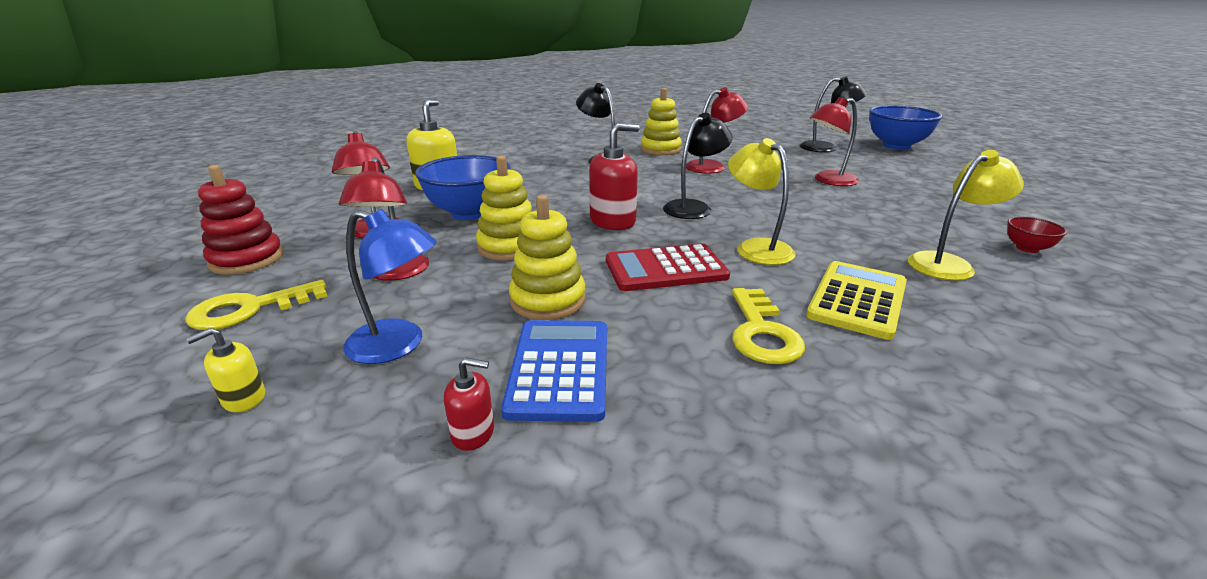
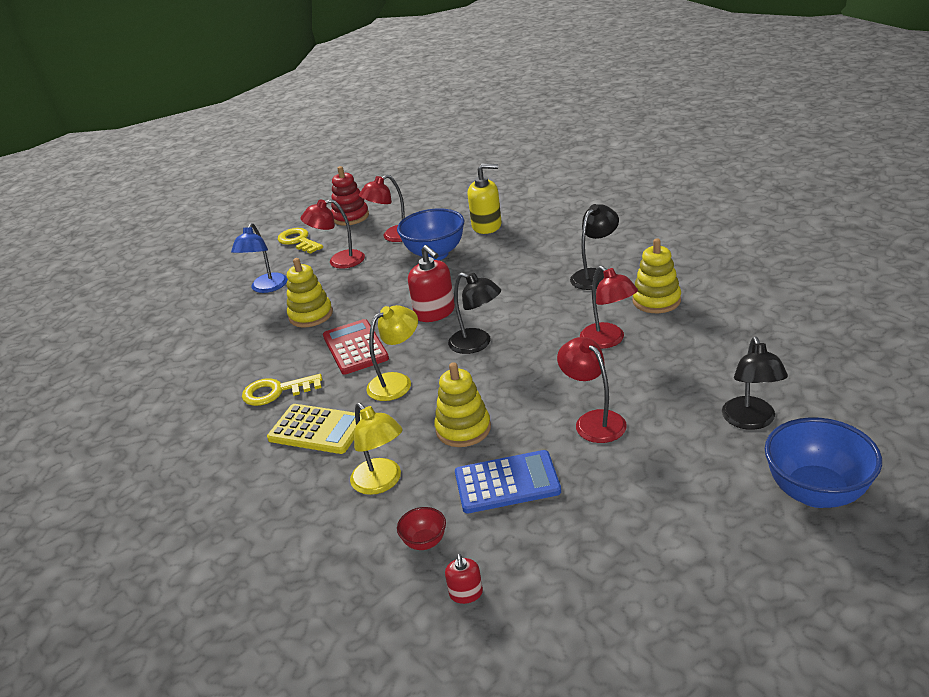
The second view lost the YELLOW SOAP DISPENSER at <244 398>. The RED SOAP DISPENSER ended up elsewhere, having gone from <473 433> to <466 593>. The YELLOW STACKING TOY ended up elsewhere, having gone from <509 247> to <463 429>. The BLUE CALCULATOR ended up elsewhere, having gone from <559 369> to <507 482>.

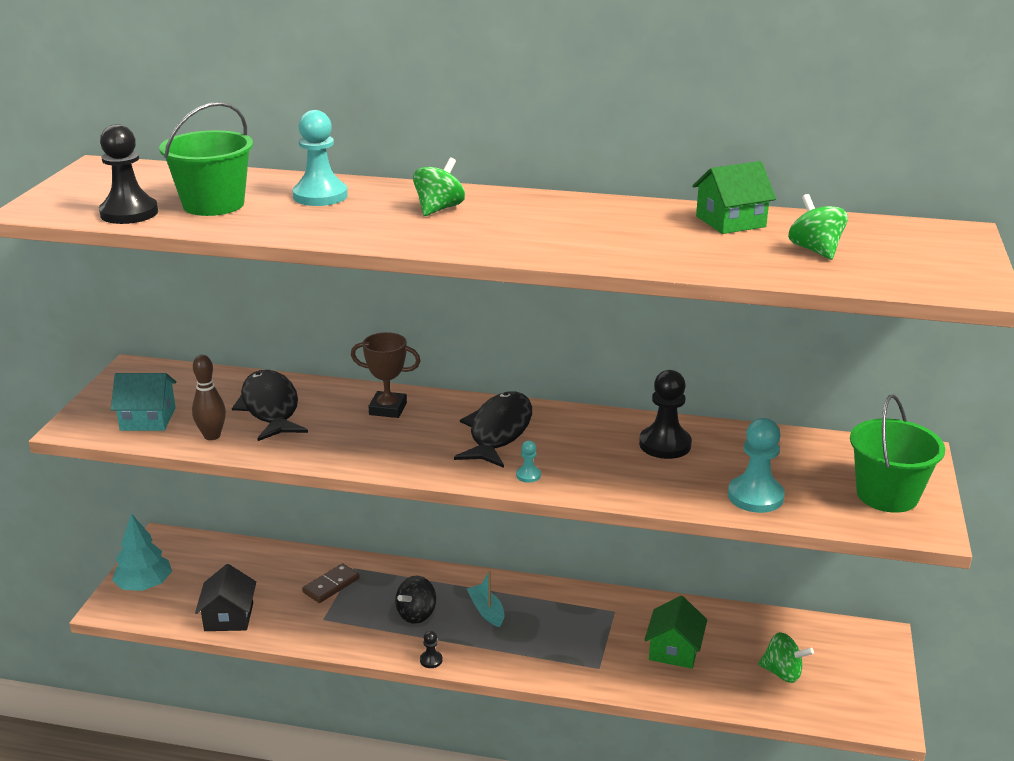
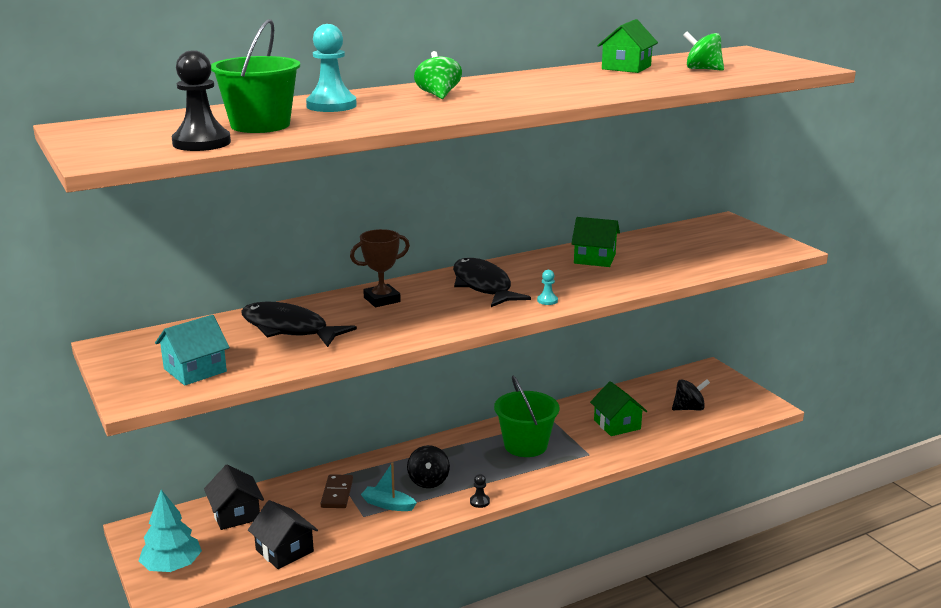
The second view lost the BROWN BOWLING PIN at <212 436>. The TURQUOISE BOAT ended up elsewhere, having gone from <486 611> to <388 505>. Where the BLACK PAWN stood at <665 444>, the GREEN HOUSE came to stand at <594 259>. The second view lost the TURQUOISE PAWN at <755 496>. What was the GREEN SPINNING TOP at <782 673> turned into the BLACK SPINNING TOP at <689 408>. The GREEN BUCKET ended up elsewhere, having gone from <887 495> to <525 445>. The second view gained the BLACK HOUSE at <236 514>.

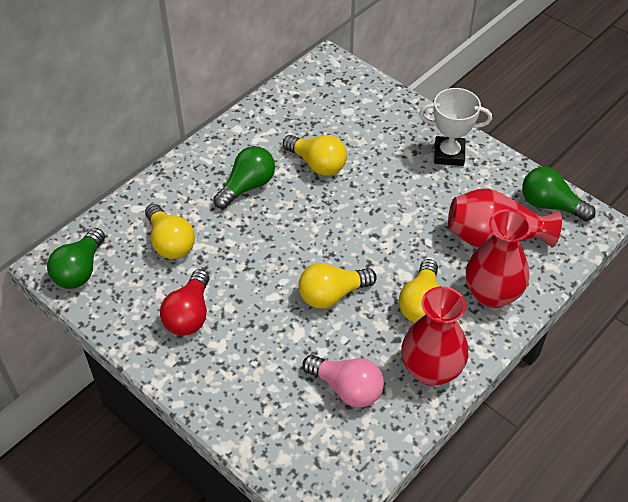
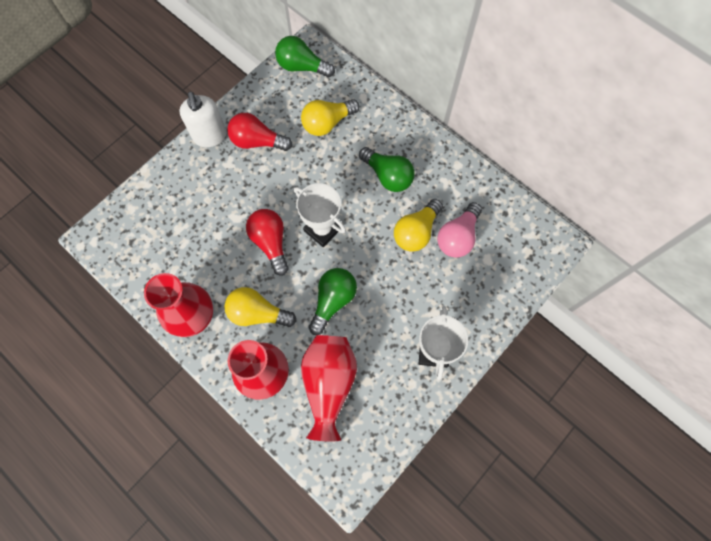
What was the YELLOW LIGHT BULB at <332 295> turned into the RED LIGHT BULB at <271 243>. The PINK LIGHT BULB ended up elsewhere, having gone from <347 388> to <457 237>. The GREEN LIGHT BULB ended up elsewhere, having gone from <550 205> to <333 301>. The second view gained the WHITE SOAP DISPENSER at <210 136>. The second view gained the WHITE TROPHY at <322 230>.

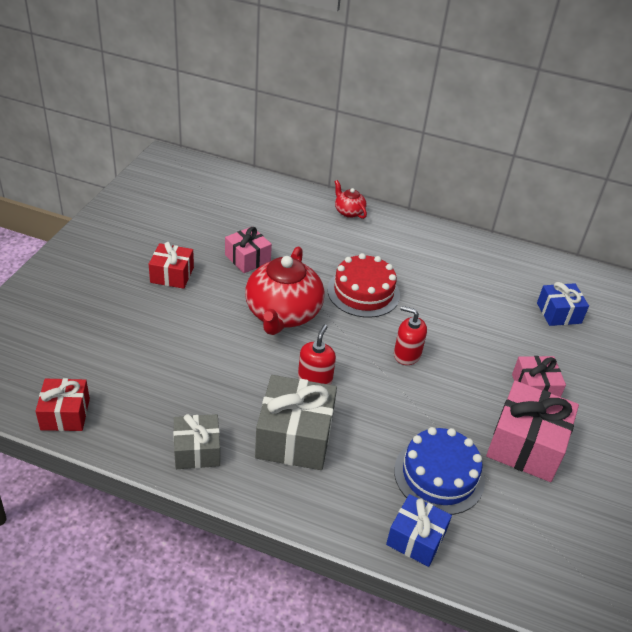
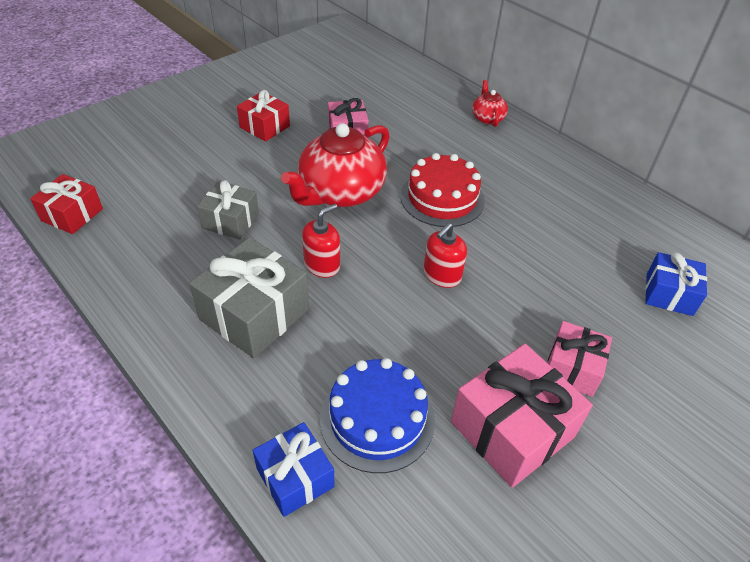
The GREY GIFT ended up elsewhere, having gone from <197 451> to <230 221>. The RED SOAP DISPENSER at <407 354> ended up facing another way, 105 degrees counterclockwise from before.

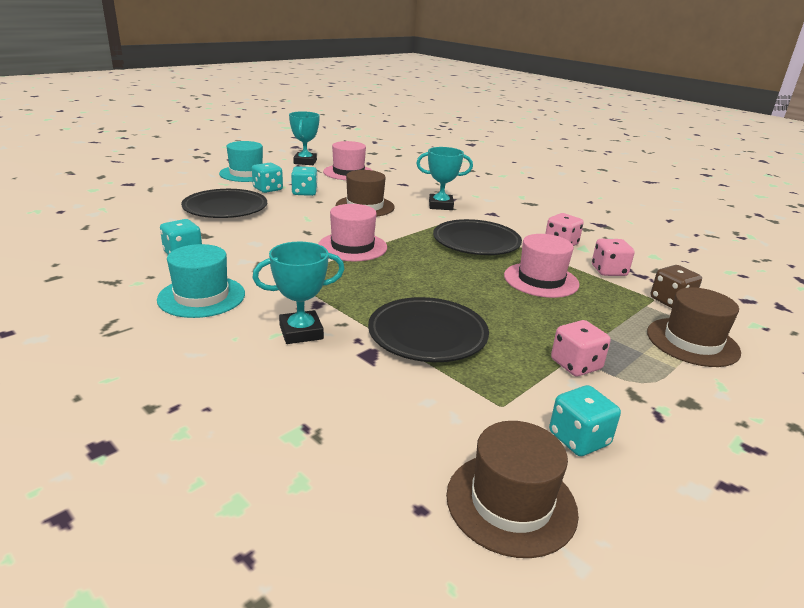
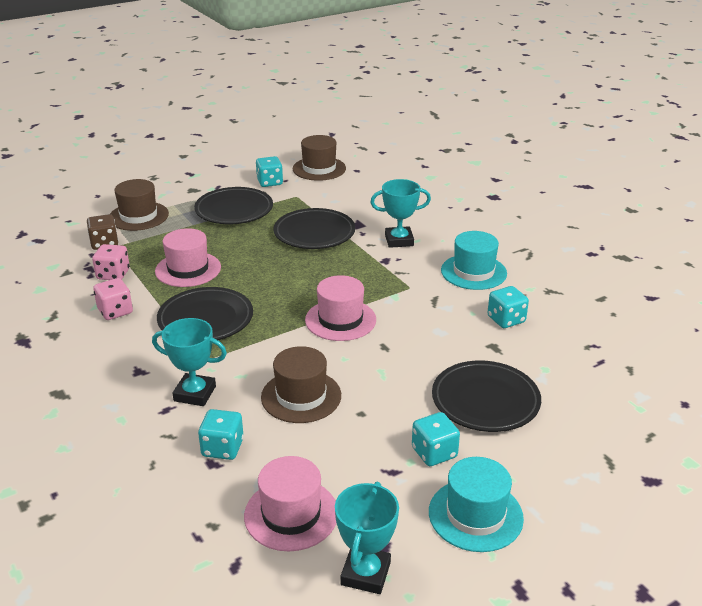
The TURQUOISE DICE ended up elsewhere, having gone from <304 193> to <222 448>. Where the PINK DICE stood at <576 365>, the BLACK PLATE came to stand at <234 210>.

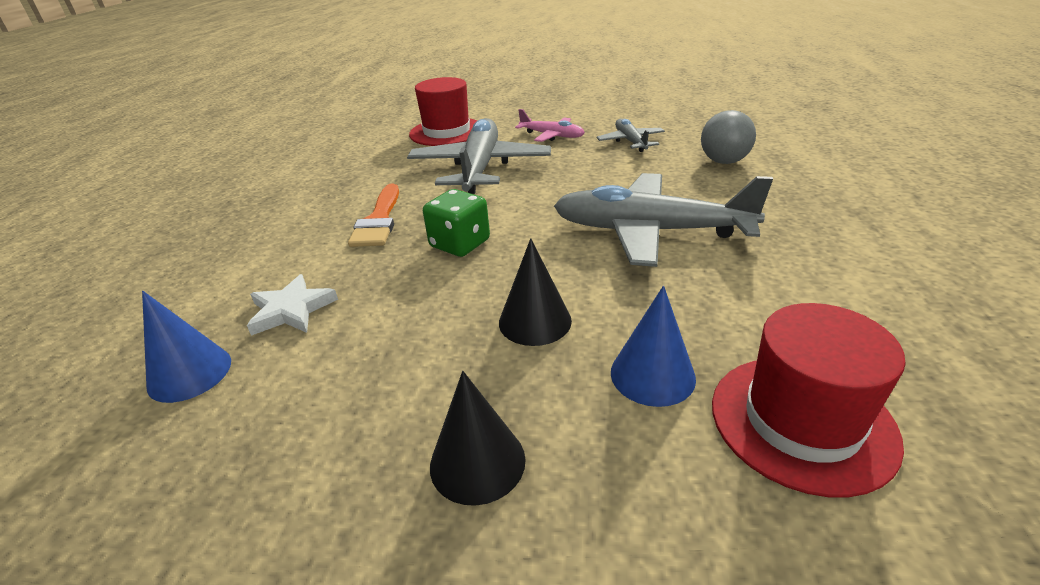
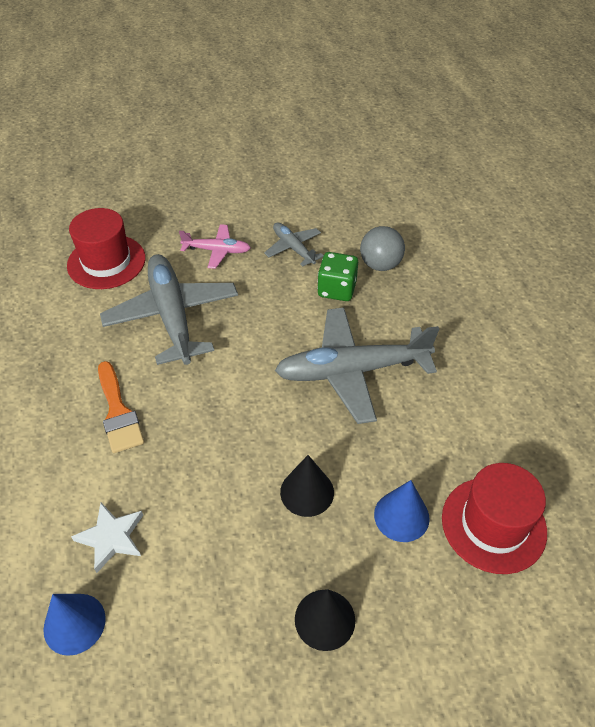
The GREEN DICE ended up elsewhere, having gone from <460 244> to <337 289>.

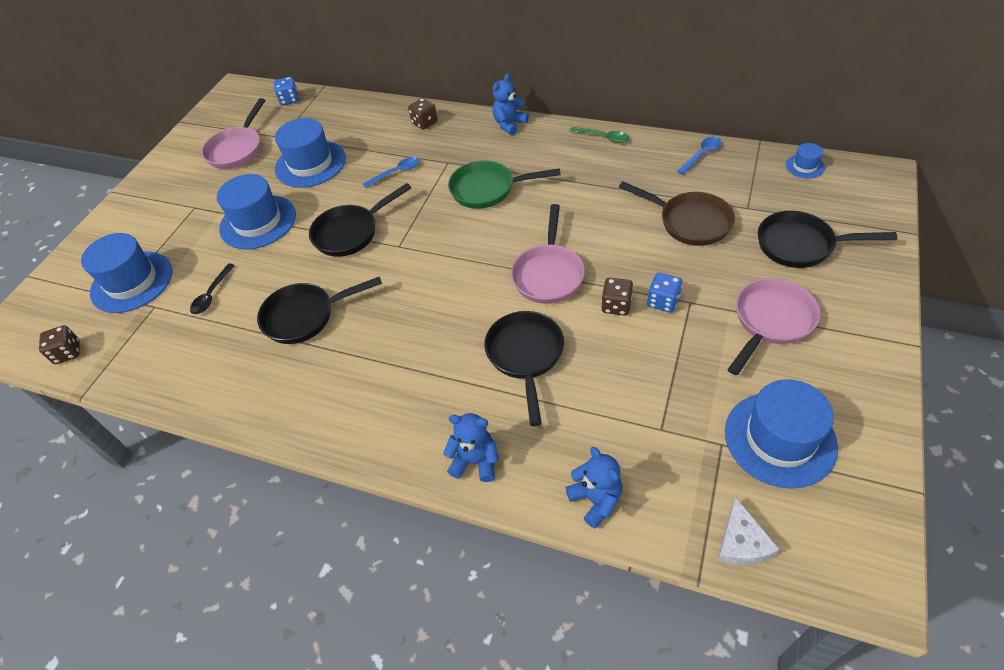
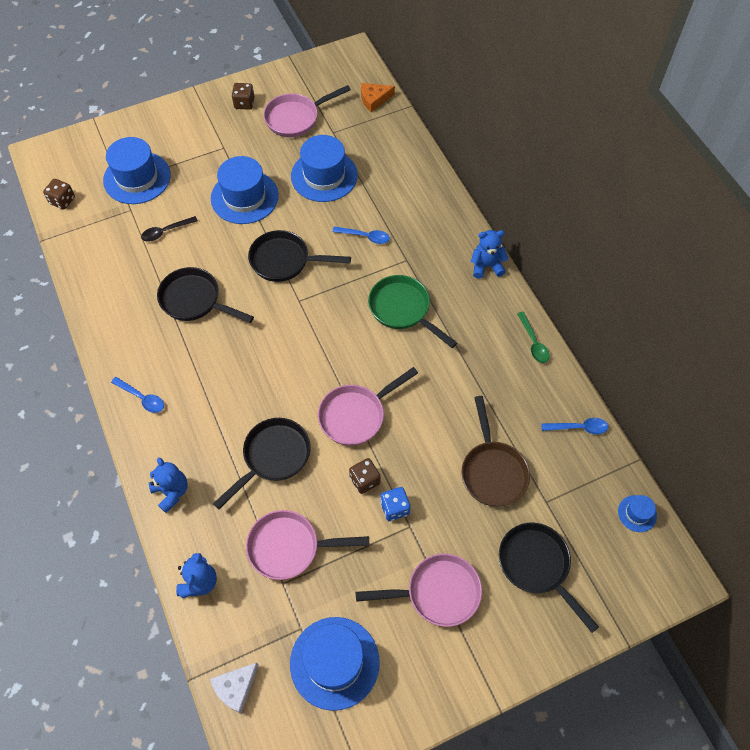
Where the BLUE DICE stood at <289 100>, the ORANGE CHEESE came to stand at <374 99>. The BROWN DICE ended up elsewhere, having gone from <424 123> to <244 103>. The second view gained the BLUE SPOON at <142 398>. The second view gained the PINK PAN at <289 547>.

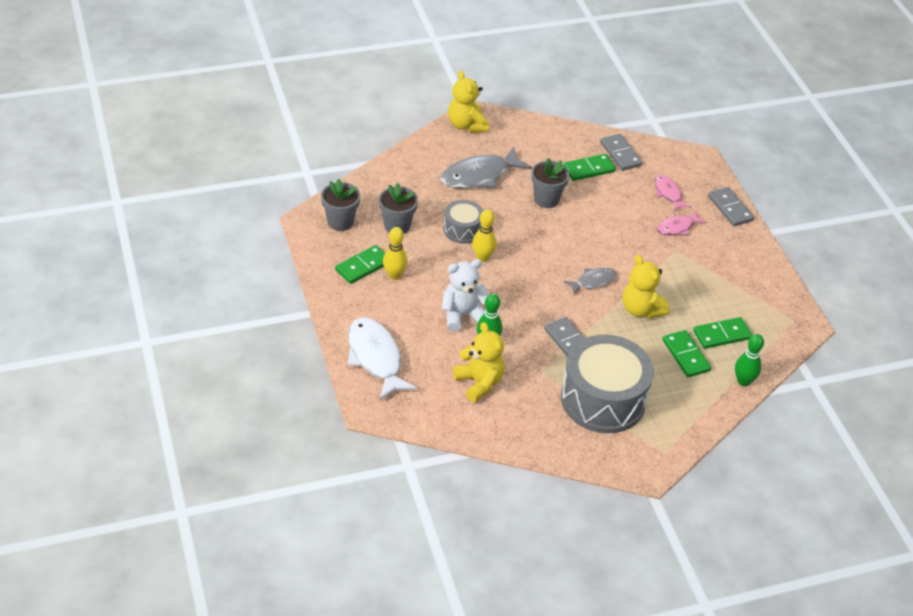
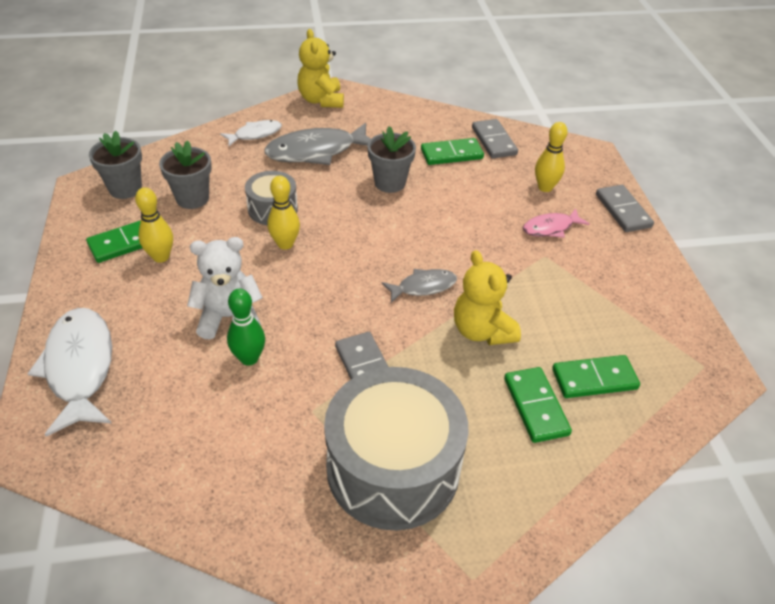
The second view lost the YELLOW TEDDY BEAR at <479 383>. Where the PINK FISH stood at <668 193>, the YELLOW BOWLING PIN came to stand at <545 187>. The second view lost the GREEN BOWLING PIN at <743 381>. The second view gained the WHITE FISH at <255 134>.

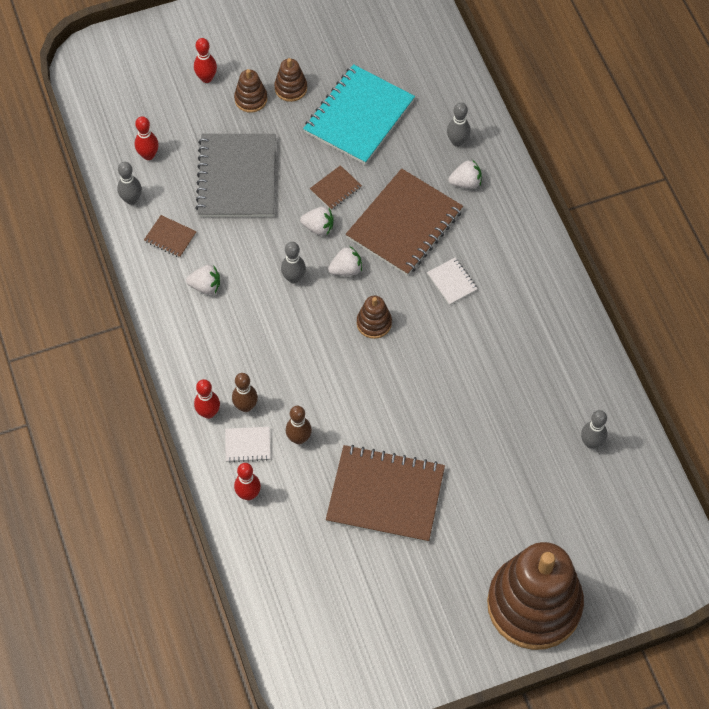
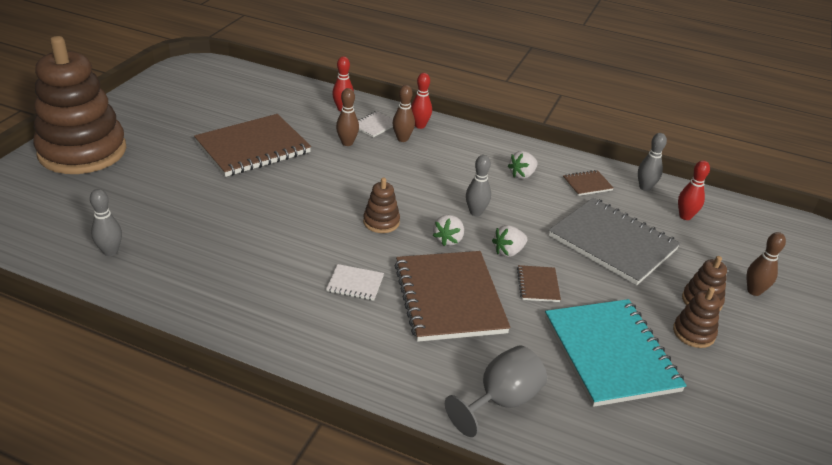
What was the RED BOWLING PIN at <206 78> turned into the BROWN BOWLING PIN at <754 291>. Where the GREY BOWLING PIN stood at <457 142>, the GREY GOBLET came to stand at <501 401>. The second view lost the WHITE STRAWBERRY at <466 182>.

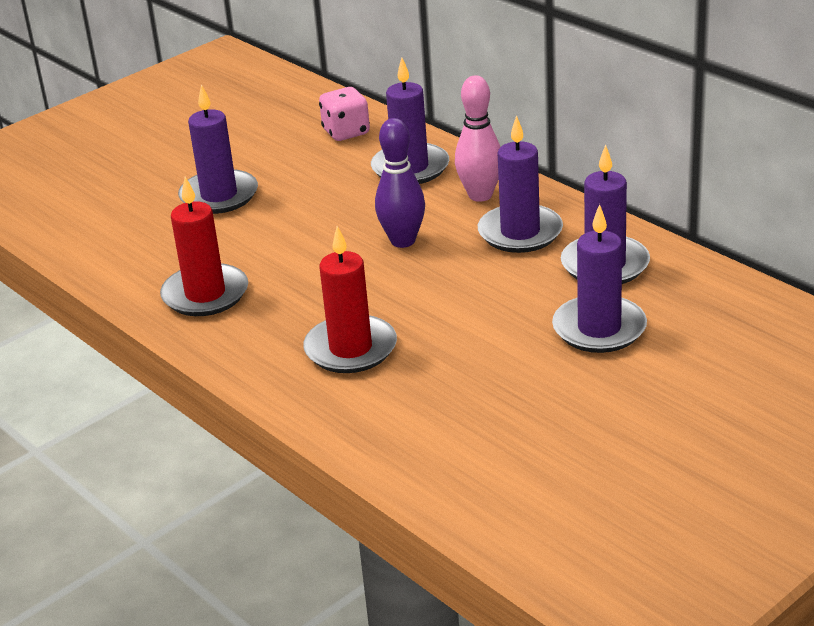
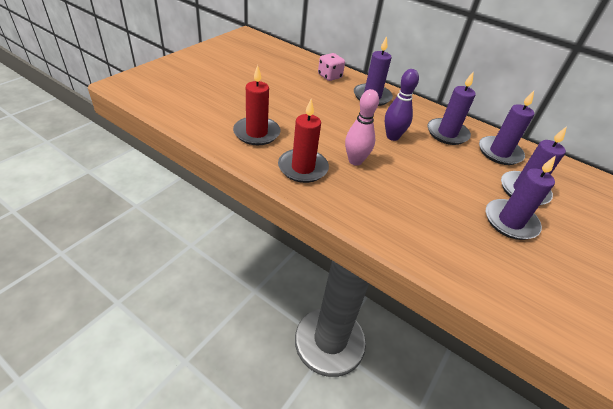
The PURPLE CANDLE ended up elsewhere, having gone from <219 196> to <510 221>. The RED CANDLE ended up elsewhere, having gone from <350 349> to <256 133>. The PINK BOWLING PIN ended up elsewhere, having gone from <480 195> to <355 161>.

